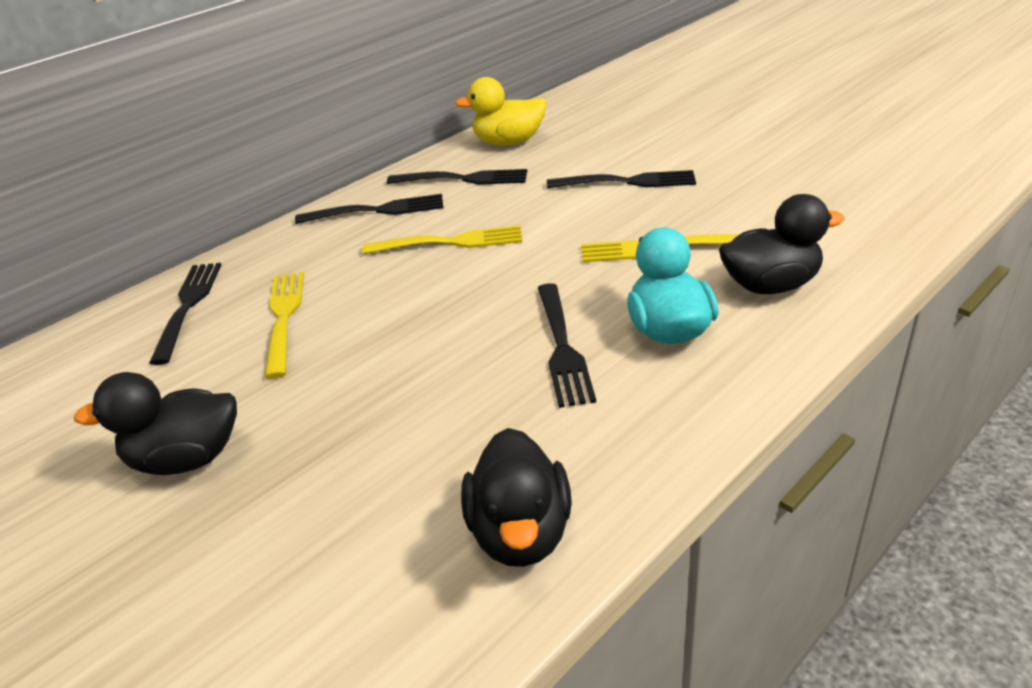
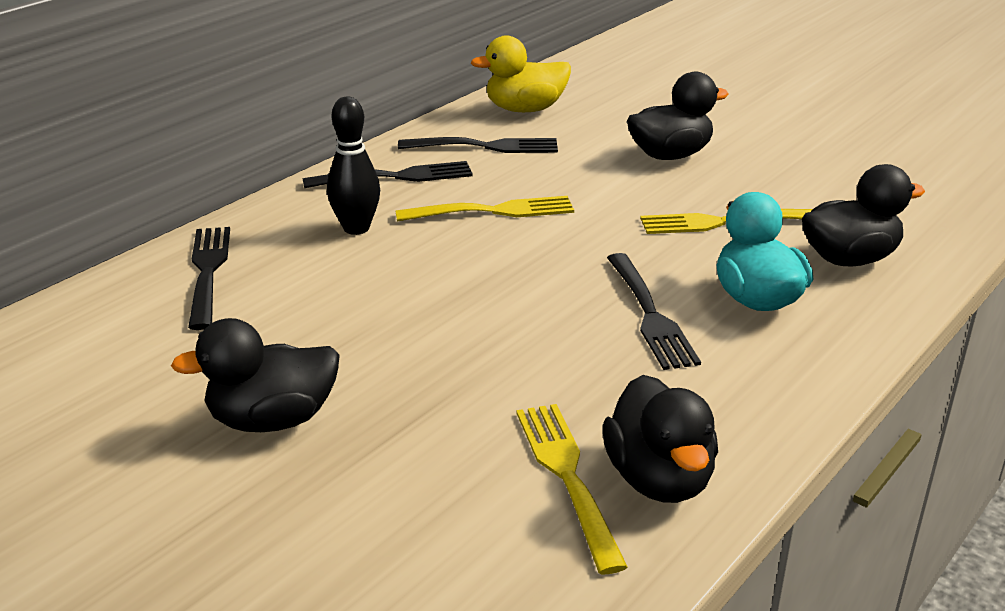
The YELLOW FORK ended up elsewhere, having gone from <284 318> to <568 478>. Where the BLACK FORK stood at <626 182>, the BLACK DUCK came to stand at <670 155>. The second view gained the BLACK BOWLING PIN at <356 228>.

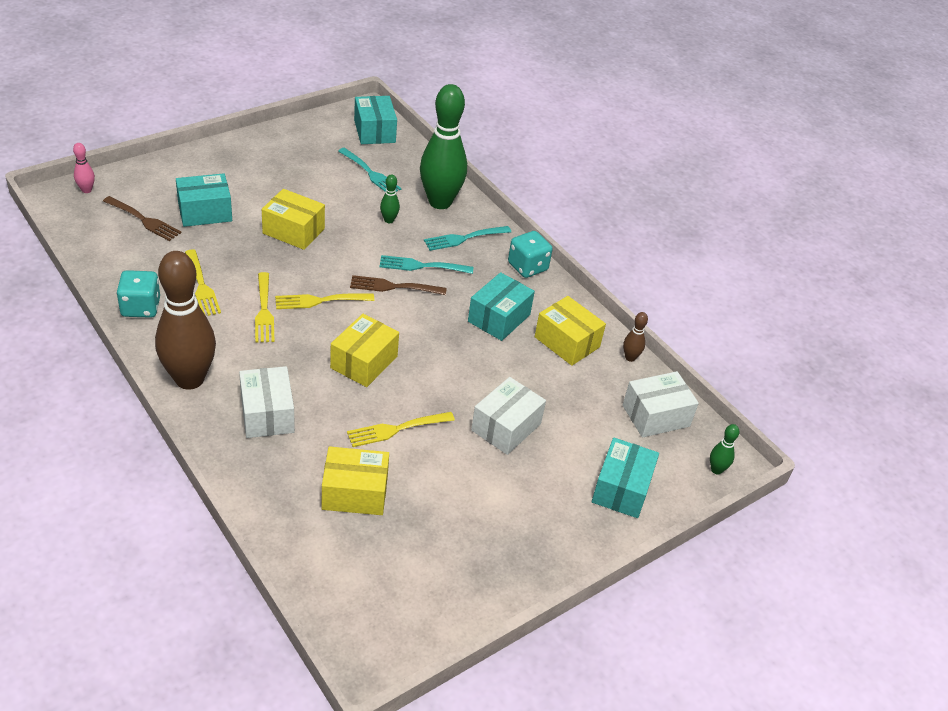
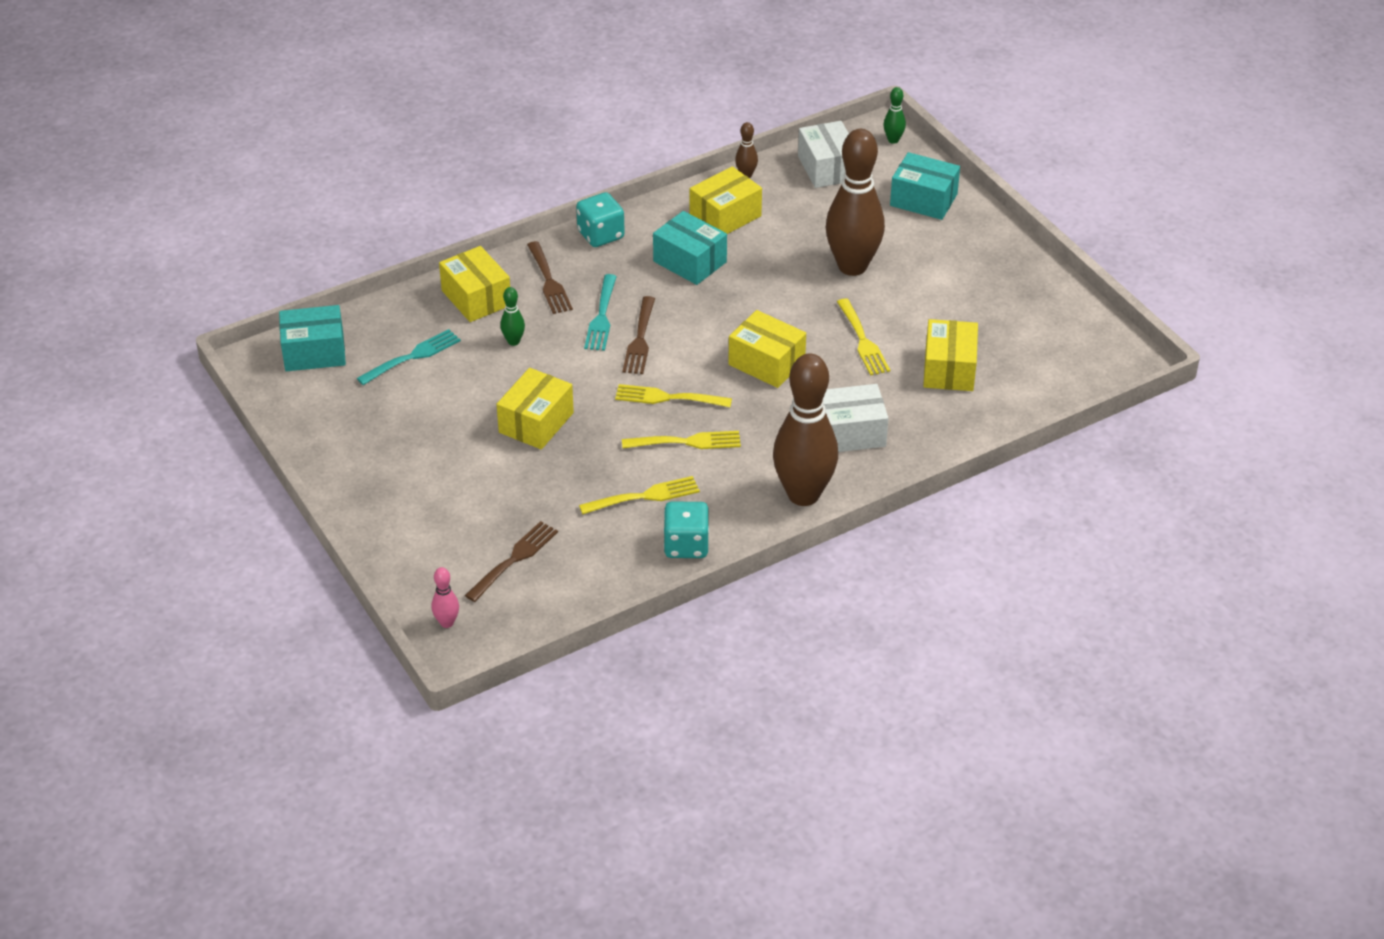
The second view lost the TURQUOISE BOX at <205 212>. The YELLOW FORK at <319 301> ended up facing another way, 105 degrees clockwise from before. Where the GREEN BOWLING PIN stood at <440 202>, the YELLOW BOX came to stand at <476 298>. What was the TURQUOISE FORK at <464 238> turned into the BROWN FORK at <549 281>. Where the WHITE BOX stood at <506 427>, the BROWN BOWLING PIN came to stand at <852 266>.

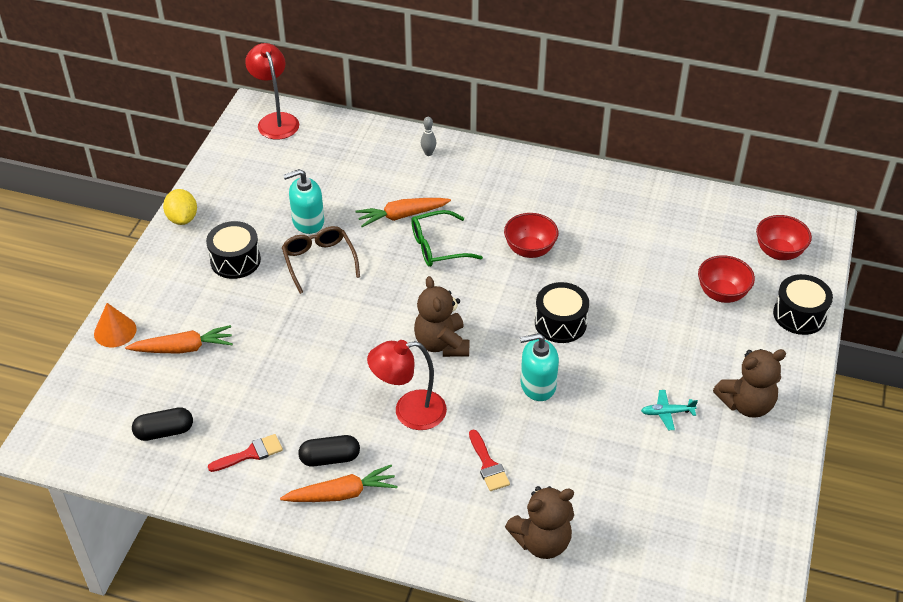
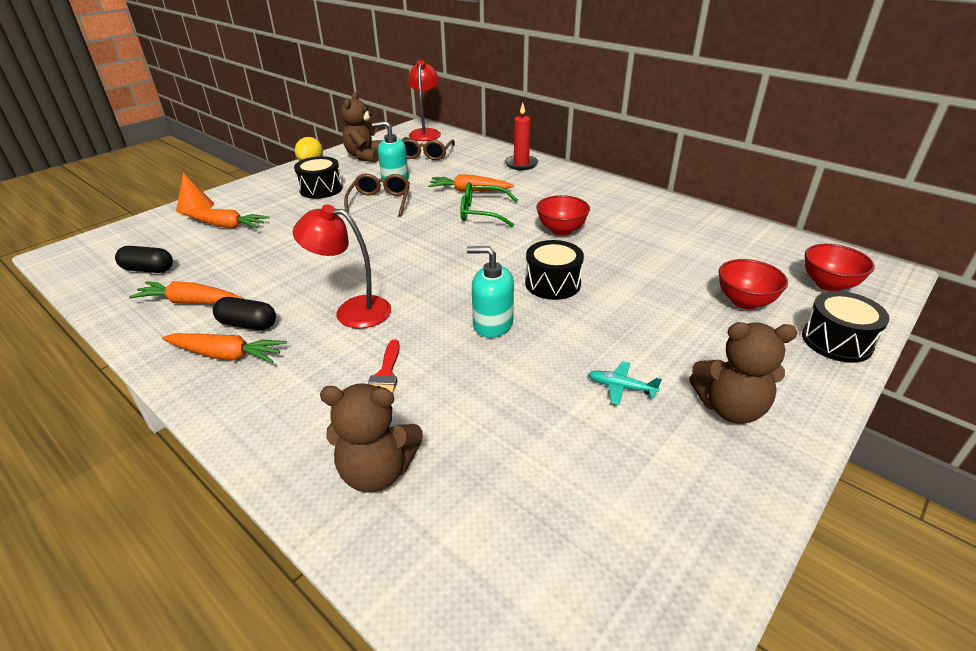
Where the RED BRUSH stood at <250 453>, the ORANGE CARROT came to stand at <190 302>. The BROWN TEDDY BEAR ended up elsewhere, having gone from <442 344> to <365 156>. Where the GREY BOWLING PIN stood at <428 153>, the RED CANDLE came to stand at <521 164>. The second view gained the BROWN GLASSES at <426 154>.

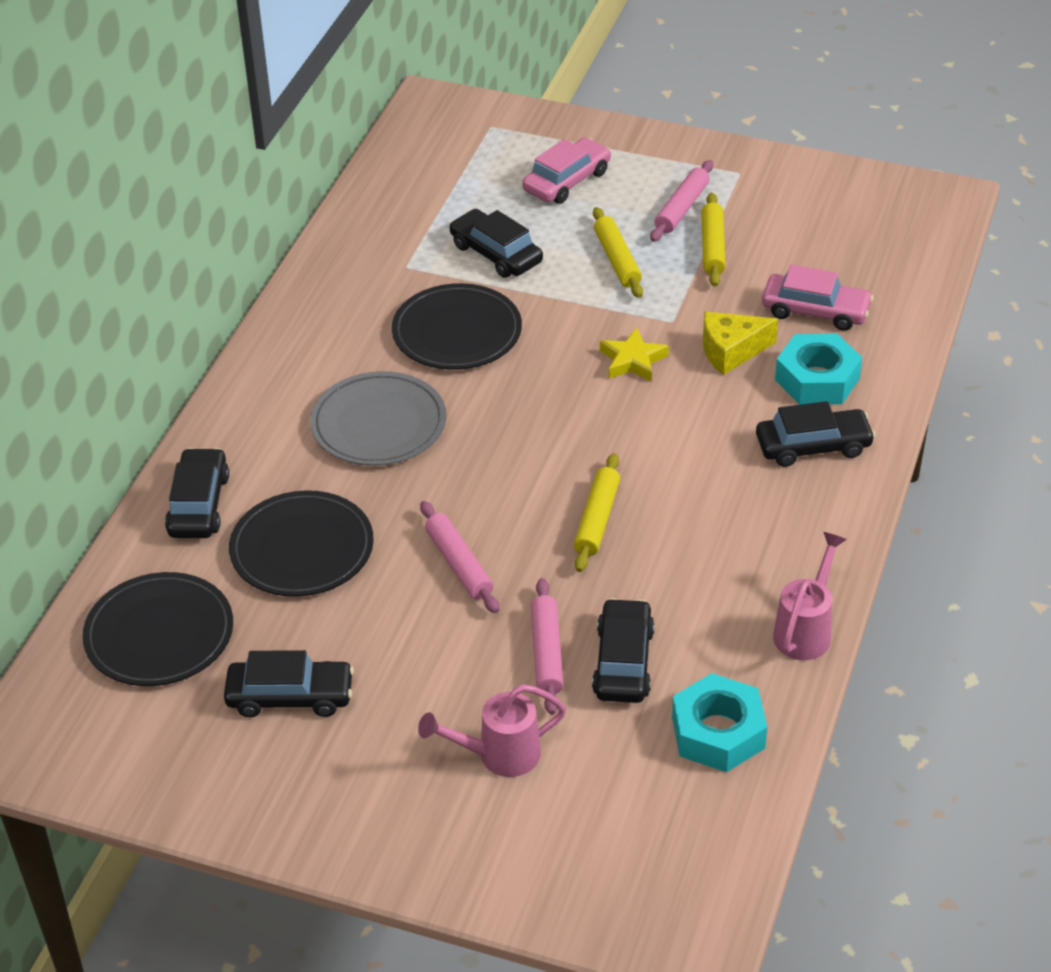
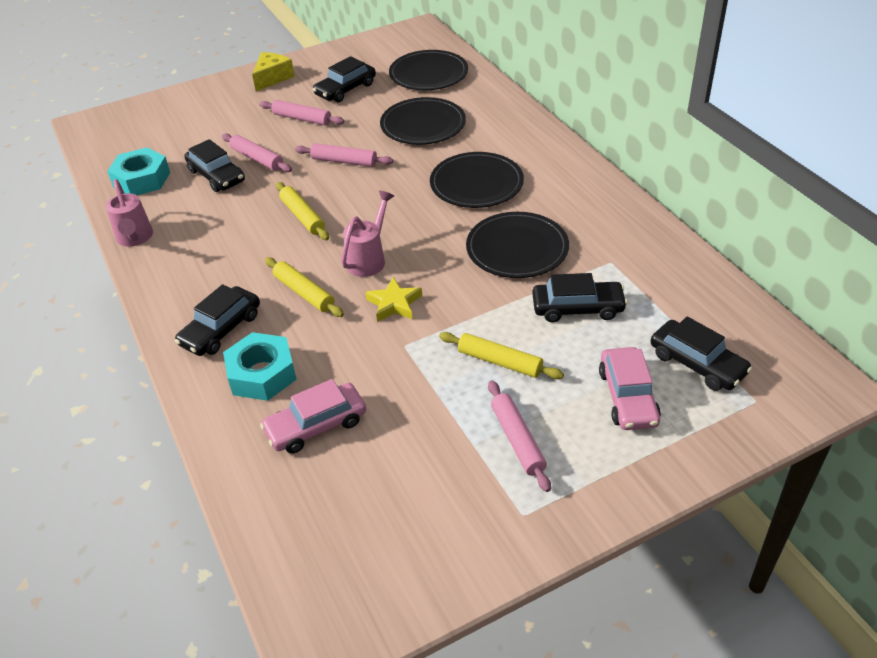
The BLACK CAR ended up elsewhere, having gone from <199 504> to <697 363>. What was the GREY PLATE at <379 424> turned into the BLACK PLATE at <476 184>. The PINK WATERING CAN ended up elsewhere, having gone from <498 755> to <369 258>. The YELLOW ROLLING PIN ended up elsewhere, having gone from <712 247> to <304 292>. The YELLOW CHEESE ended up elsewhere, having gone from <731 351> to <272 78>. The second view gained the PINK ROLLING PIN at <302 119>.

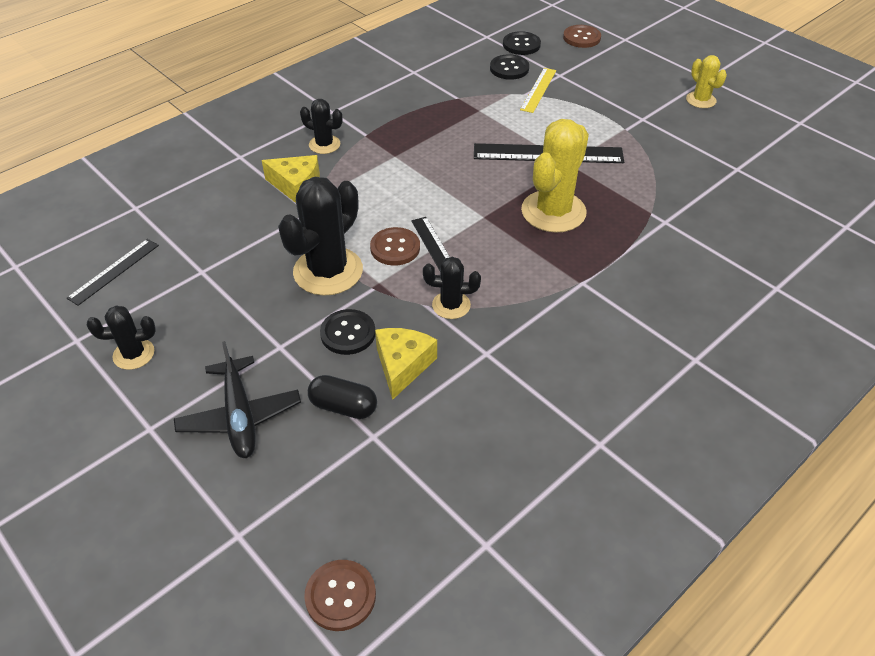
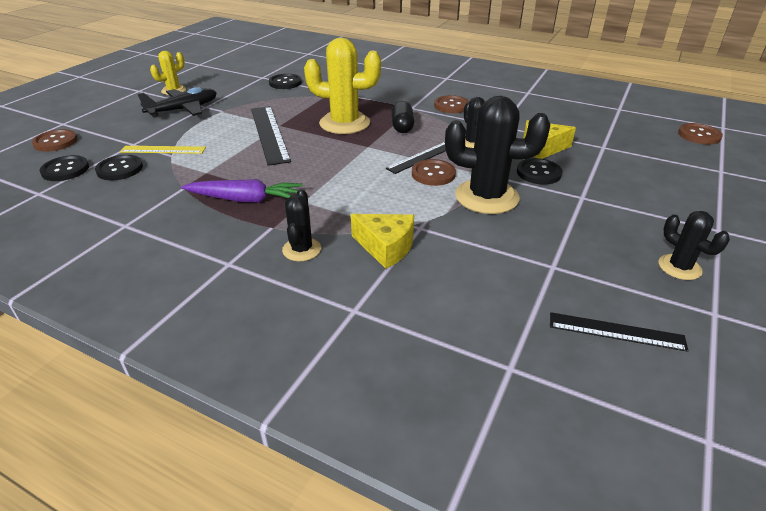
The BLACK PLANE ended up elsewhere, having gone from <239 416> to <183 110>. The YELLOW CHEESE at <296 186> ended up facing another way, 120 degrees clockwise from before. The BLACK CAPSULE ended up elsewhere, having gone from <343 407> to <402 126>. The second view gained the PURPLE CARROT at <246 199>. The second view gained the BLACK BUTTON at <285 83>. The second view gained the BROWN BUTTON at <451 106>.

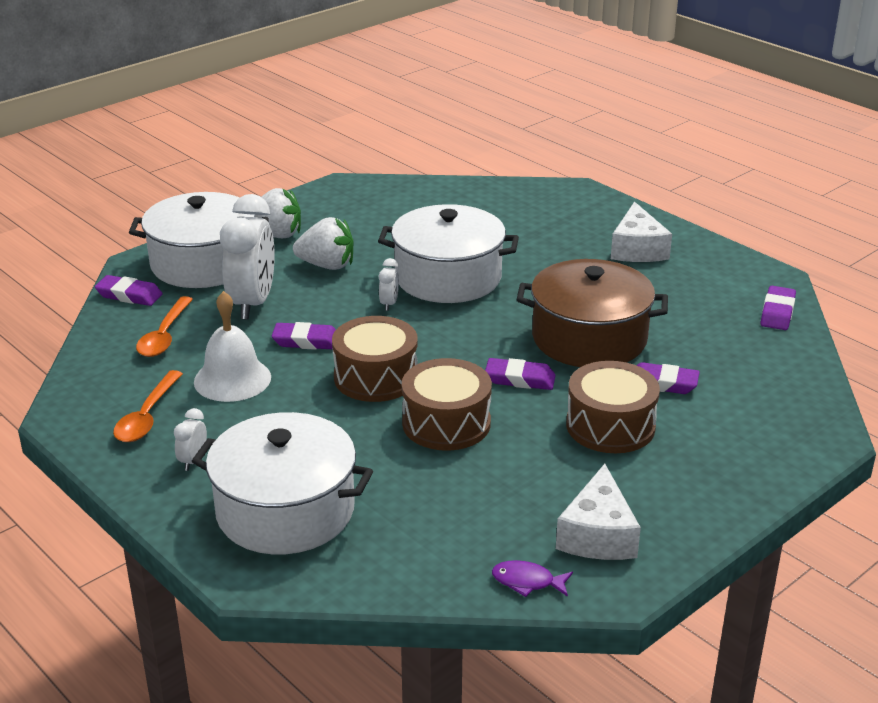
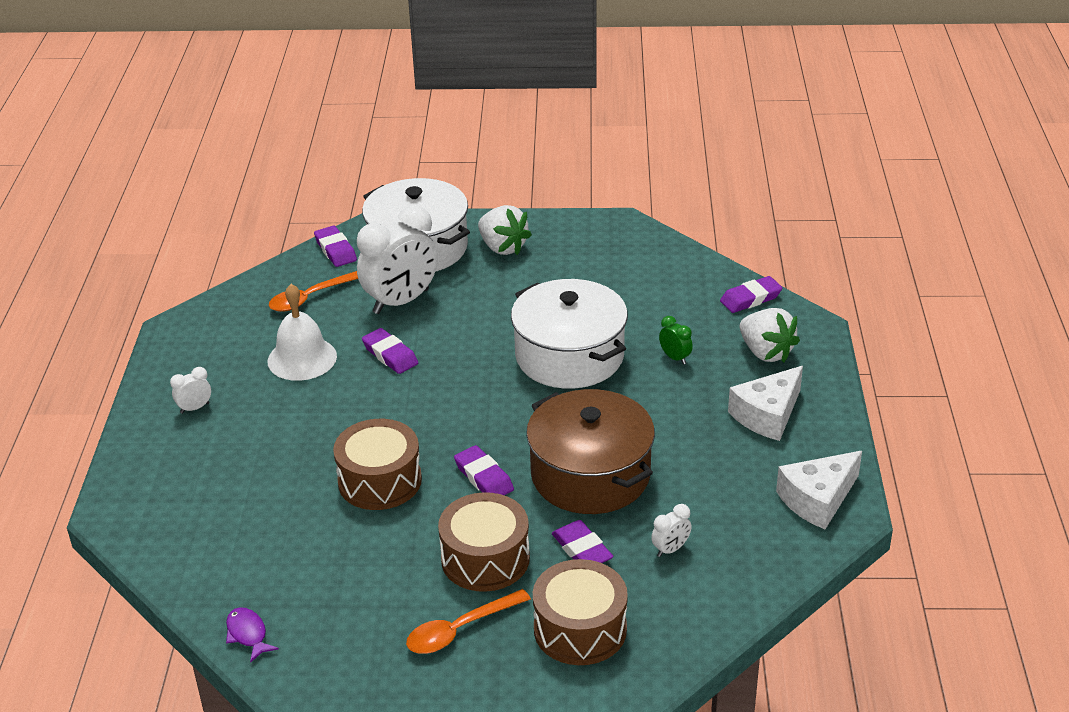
The ORANGE SPOON ended up elsewhere, having gone from <147 416> to <460 630>. The second view lost the WHITE POT at <285 510>. The WHITE STRAWBERRY ended up elsewhere, having gone from <327 265> to <766 352>. The BROWN DRUM ended up elsewhere, having gone from <376 377> to <580 629>. The WHITE CLOCK ended up elsewhere, having gone from <389 304> to <670 549>. The WHITE CHEESE ended up elsewhere, having gone from <598 534> to <817 499>. The PURPLE ERASER ended up elsewhere, having gone from <777 312> to <750 299>. The second view gained the GREEN CLOCK at <675 358>.

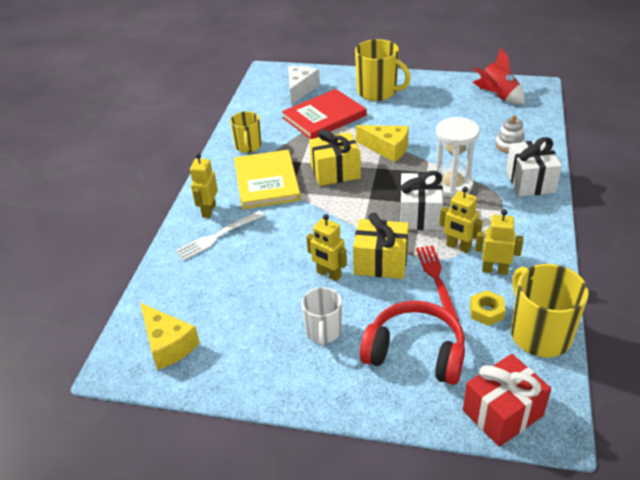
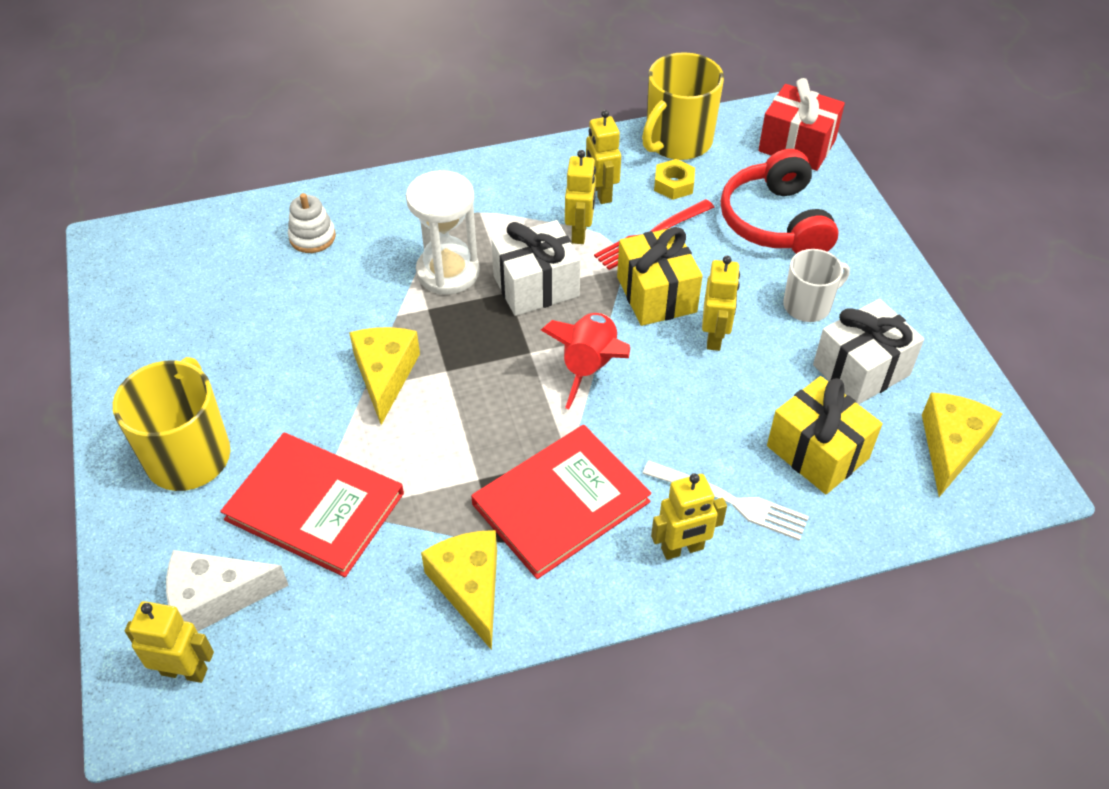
Where the YELLOW MUG stood at <248 146>, the YELLOW CHEESE came to stand at <470 587>. What was the YELLOW BOOK at <267 182> turned into the RED BOOK at <561 503>. The YELLOW GIFT ended up elsewhere, having gone from <335 172> to <817 452>. The RED ROCKET ended up elsewhere, having gone from <497 96> to <589 367>. The WHITE GIFT ended up elsewhere, having gone from <530 181> to <861 370>. The second view gained the YELLOW ROBOT at <184 671>.

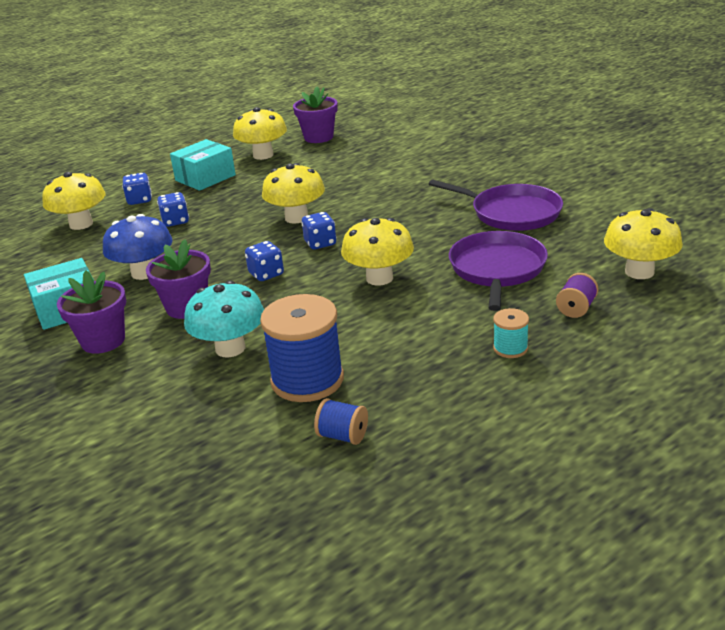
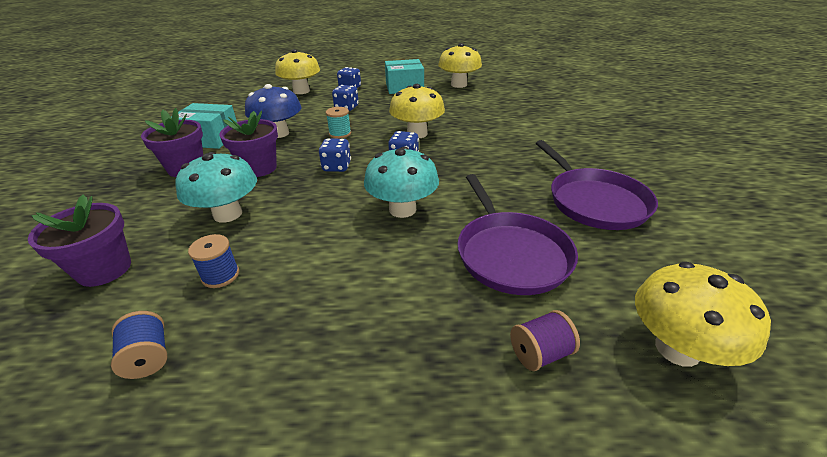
The size of the BLUE SPOOL at <307 380> changed by a factor of 0.48. The PURPLE FLOWER POT ended up elsewhere, having gone from <318 137> to <104 269>. What was the YELLOW MUSHROOM at <379 278> turned into the TURQUOISE MUSHROOM at <402 209>. The PURPLE PAN at <497 269> ended up facing another way, 120 degrees clockwise from before. The TURQUOISE SPOOL ended up elsewhere, having gone from <510 348> to <340 133>.

